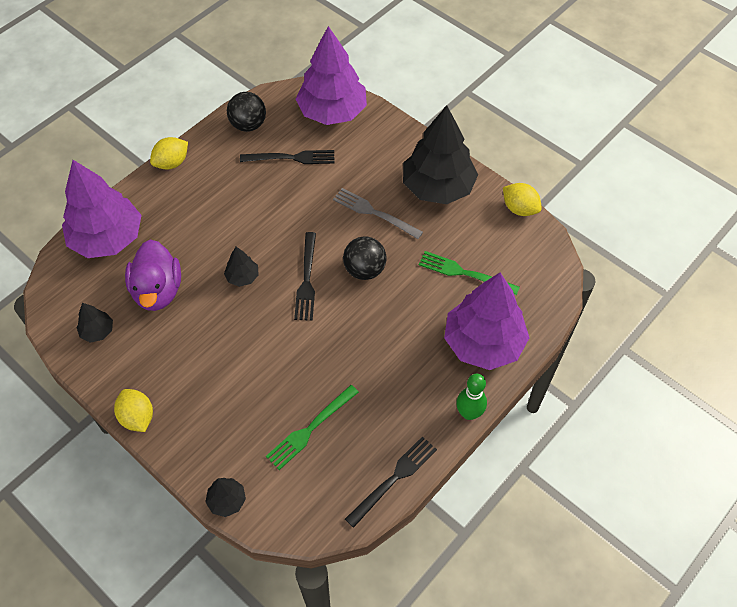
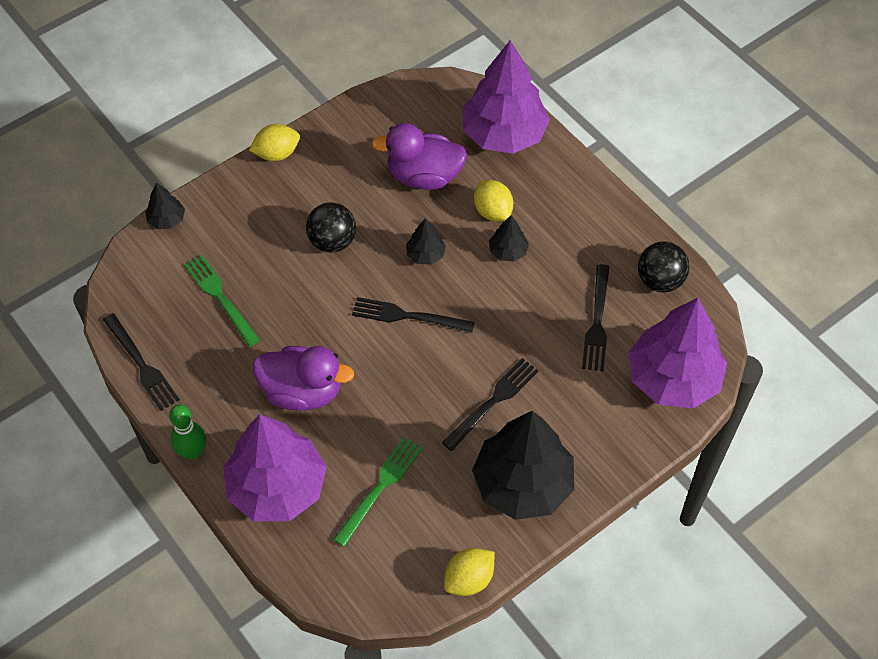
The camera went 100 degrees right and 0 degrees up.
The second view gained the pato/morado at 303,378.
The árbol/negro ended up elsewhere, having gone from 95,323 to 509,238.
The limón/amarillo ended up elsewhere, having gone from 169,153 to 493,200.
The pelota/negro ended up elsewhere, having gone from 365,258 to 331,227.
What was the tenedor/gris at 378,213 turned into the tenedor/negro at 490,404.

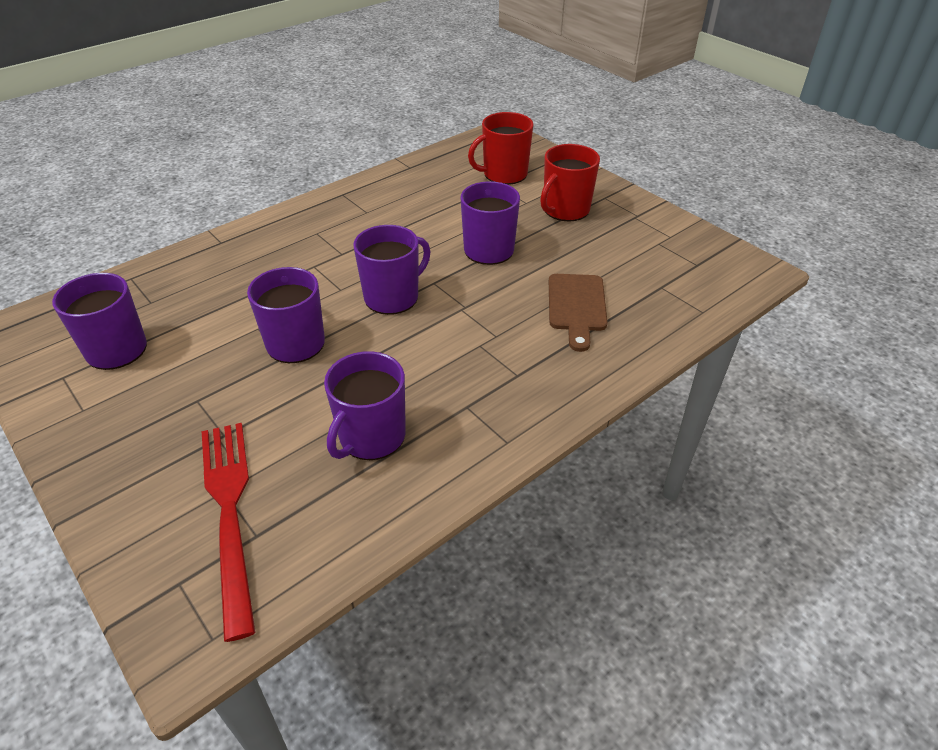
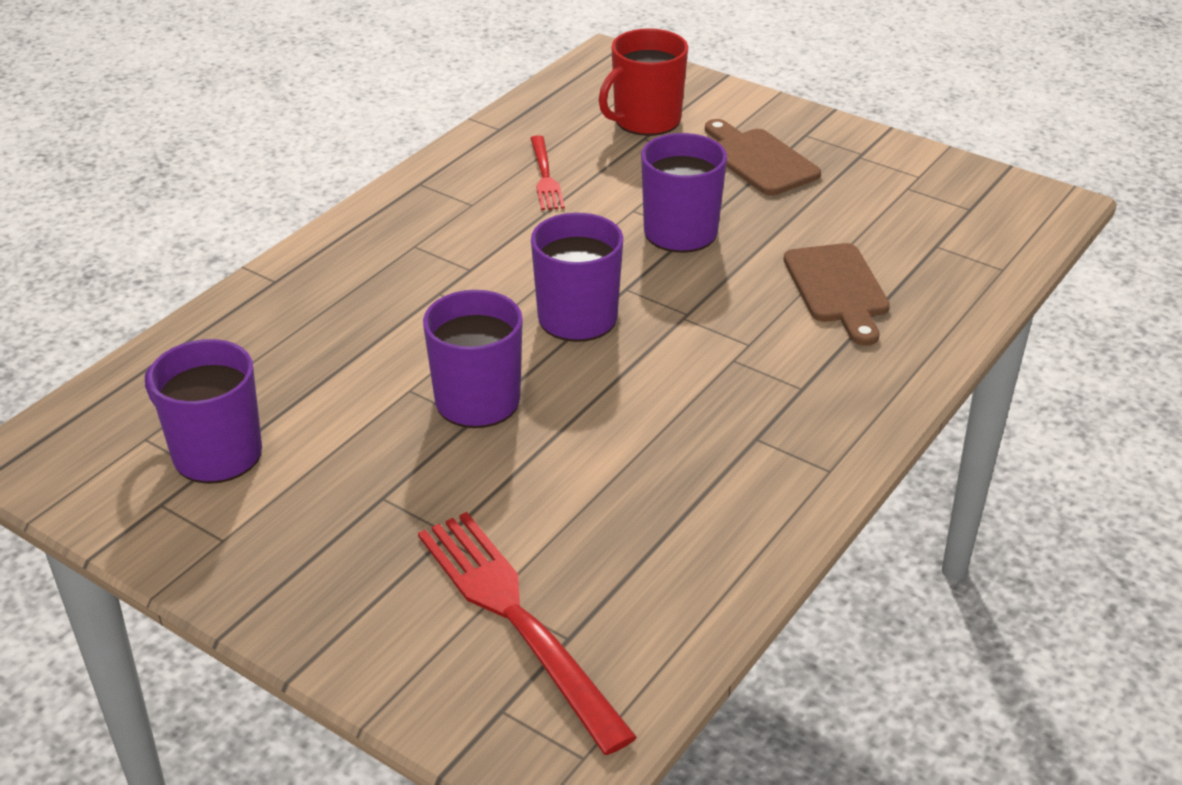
The camera went 15 degrees left and 5 degrees down.
The second view lost the taza/morado at 365,405.
The second view gained the tenedor/rojo at 547,172.
Where the taza/rojo stood at 570,182, the tabla de cortar/marrón came to stand at 763,157.

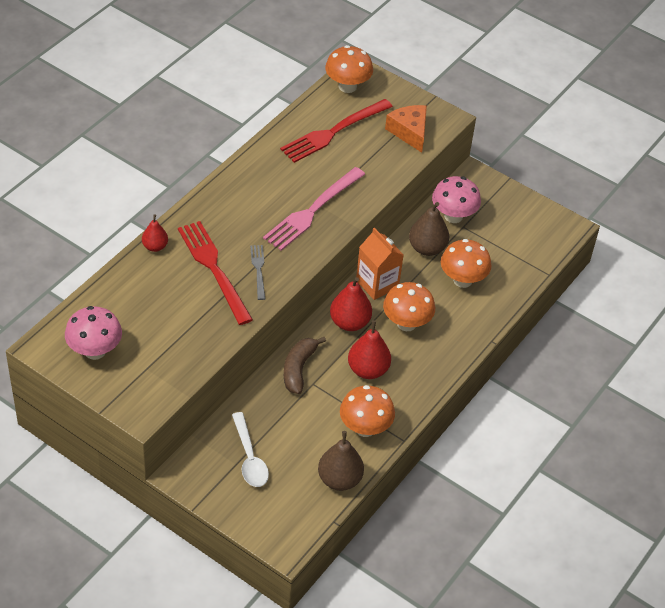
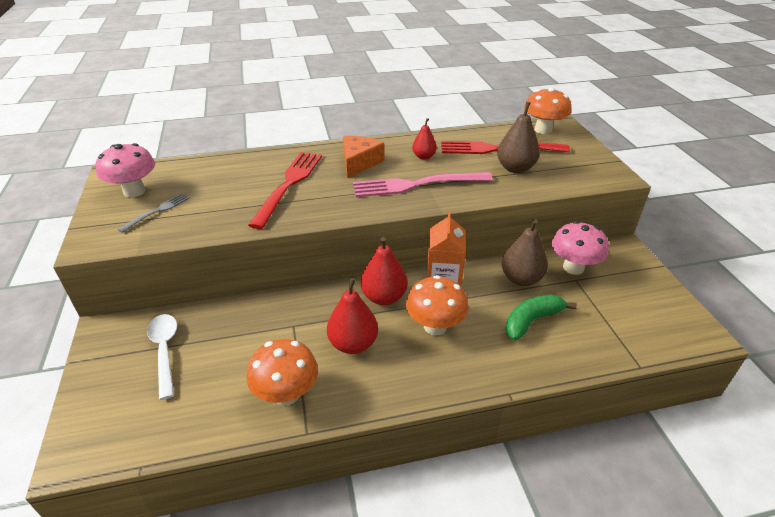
The camera went 45 degrees right and 10 degrees down.
The second view lost the plátano/marrón at 305,365.
The pera/rojo ended up elsewhere, having gone from 155,233 to 424,139.
The tenedor/gris ended up elsewhere, having gone from 257,272 to 153,213.
The pera/marrón ended up elsewhere, having gone from 341,461 to 518,137.
The queso/naranja ended up elsewhere, having gone from 406,129 to 363,157.
Where the seta/naranja stood at 466,263, the plátano/verde came to stand at 541,317.
The cuchara/blanco at 250,449 ended up facing another way, 135 degrees clockwise from before.

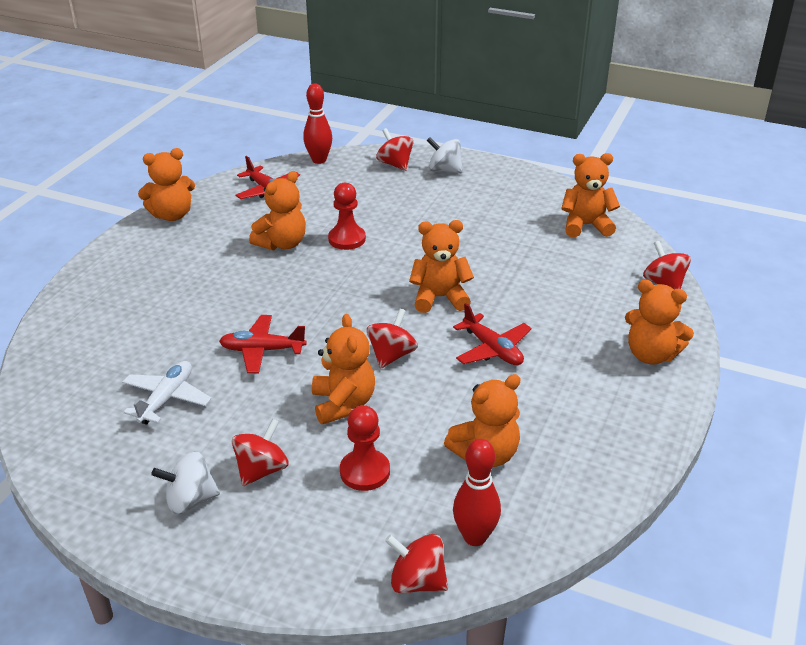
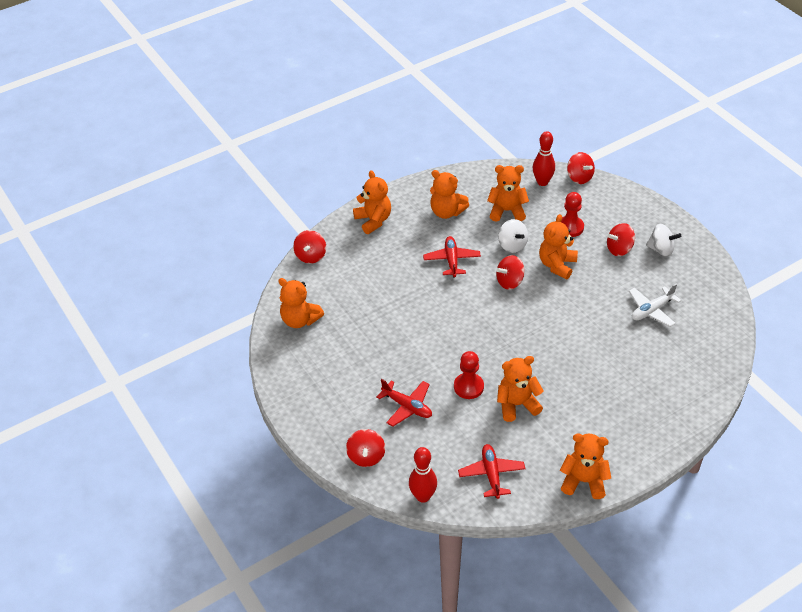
The camera went 145 degrees left and 10 degrees up.
The avión/rojo ended up elsewhere, having gone from 263,344 to 404,403.
The osito/naranja ended up elsewhere, having gone from 441,266 to 449,194.
The peonza/blanco ended up elsewhere, having gone from 444,155 to 513,236.

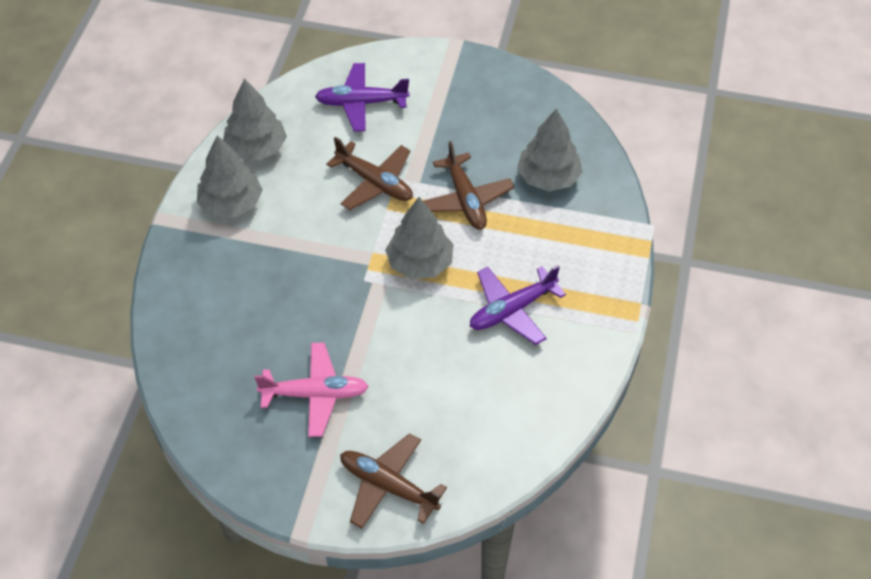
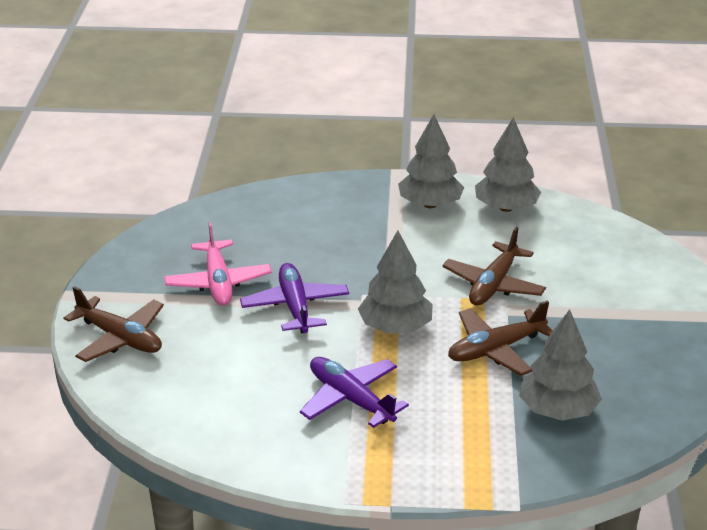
The camera went 80 degrees right and 20 degrees down.
The avión/morado ended up elsewhere, having gone from 362,97 to 294,298.
The avión/marrón at 393,480 ended up facing another way, 105 degrees clockwise from before.

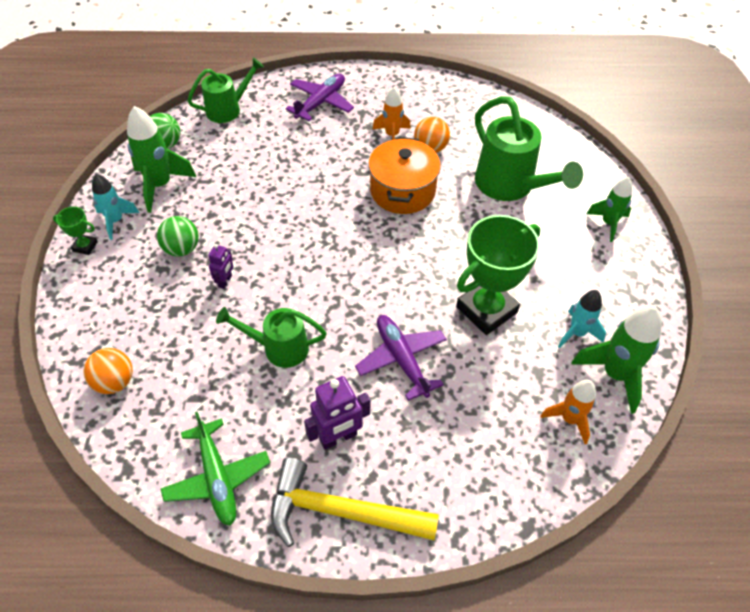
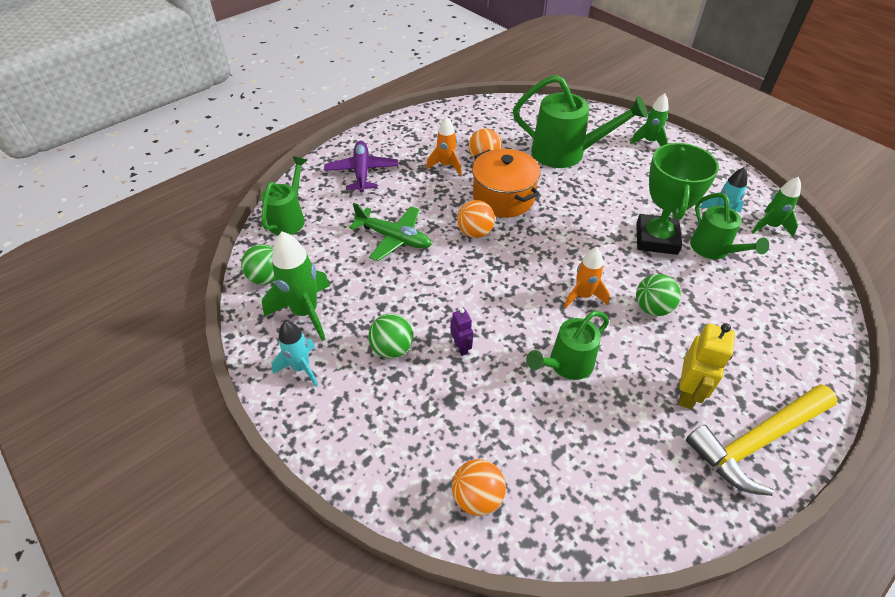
The camera went 40 degrees left and 5 degrees down.
The second view lost the trofeo/verde at 75,231.
The second view gained the pelota/naranja at 476,219.
The second view gained the regadera/verde at 729,226.
The avión/verde ended up elsewhere, having gone from 215,469 to 390,232.
The cohete/naranja ended up elsewhere, having gone from 568,412 to 587,277.
Where the avión/morado stood at 401,358, the pelota/verde came to stand at 658,295.
What was the robot/morado at 337,413 turned into the robot/amarillo at 706,366.
The size of the cohete/verde at 617,360 changed by a factor of 0.64.

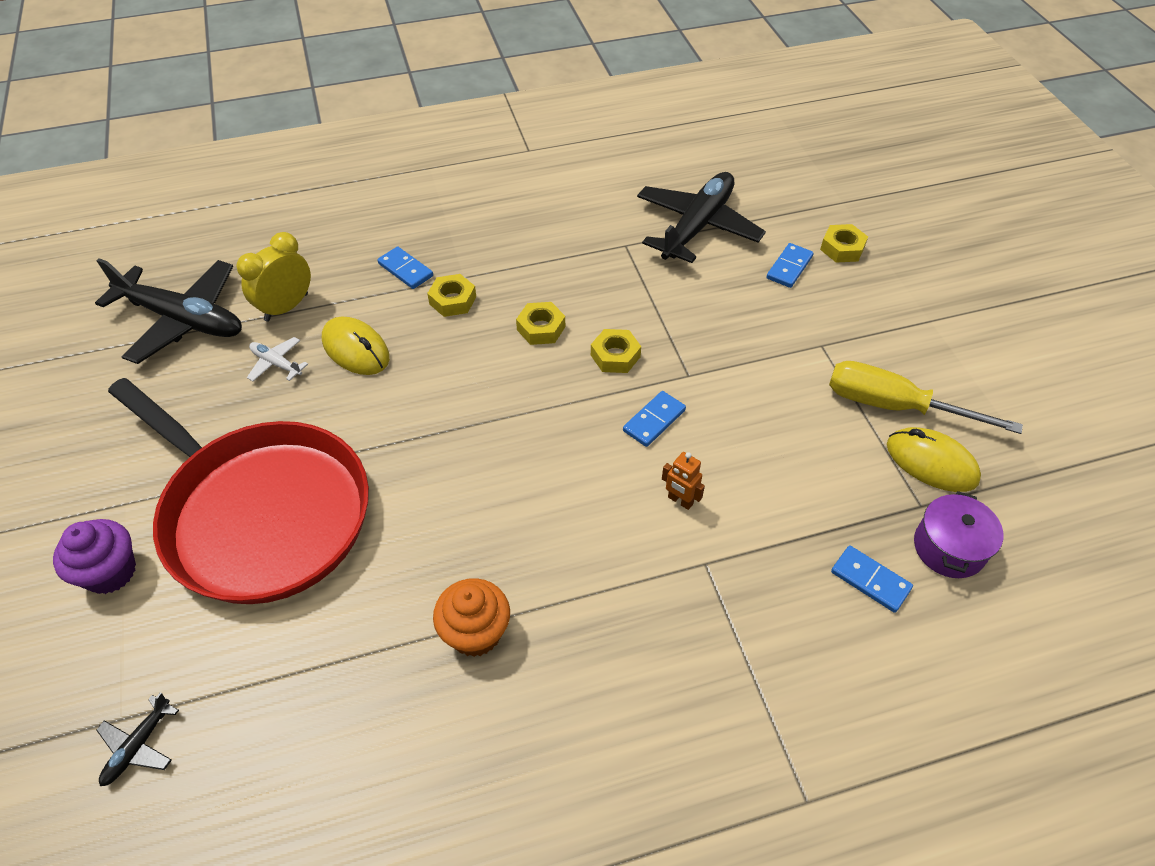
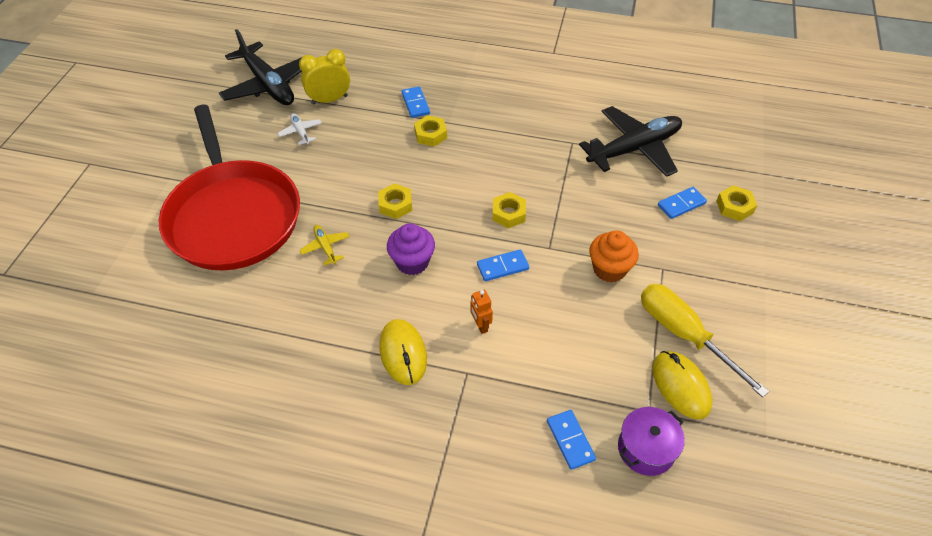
The camera went 30 degrees right and 0 degrees up.
The second view lost the avión/negro at 137,739.
The second view gained the avión/amarillo at 324,245.
The magdalena/morado ended up elsewhere, having gone from 94,556 to 411,249.
The ratón/amarillo ended up elsewhere, having gone from 356,346 to 403,352.
The magdalena/naranja ended up elsewhere, having gone from 471,617 to 614,256.
The tuerca/amarillo ended up elsewhere, having gone from 540,323 to 395,201.

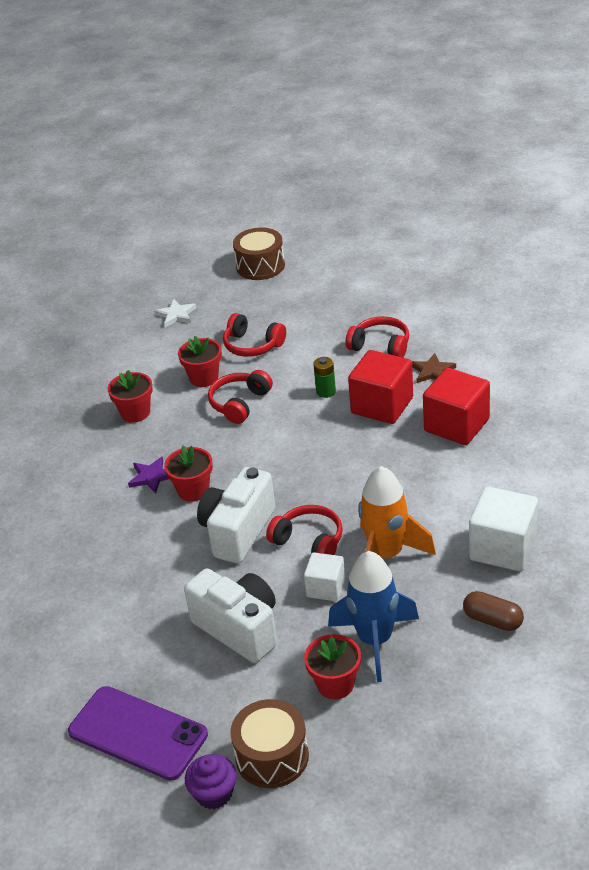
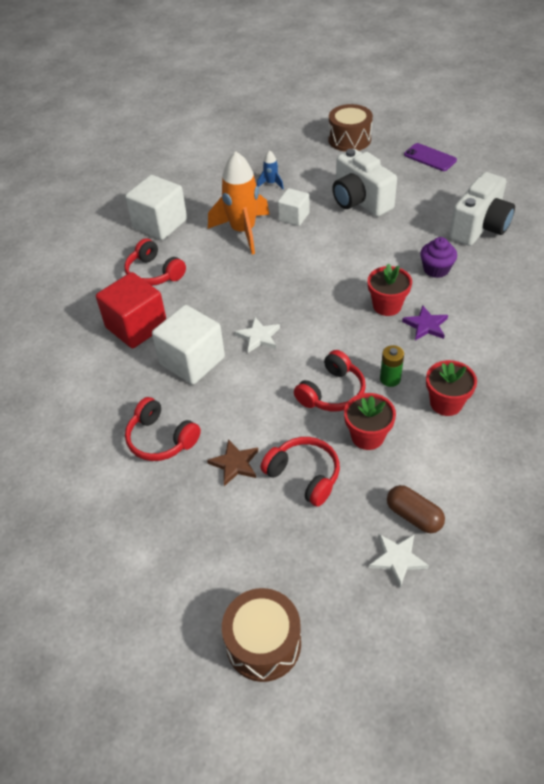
The camera went 170 degrees left and 10 degrees up.
The second view lost the maceta/rojo at 332,666.
The second view gained the estrella/blanco at 257,335.
The magdalena/morado ended up elsewhere, having gone from 211,781 to 438,257.
The cámara/blanco ended up elsewhere, having gone from 236,515 to 482,209.
The auriculares/rojo ended up elsewhere, having gone from 304,530 to 155,262.
The pila/verde ended up elsewhere, having gone from 324,377 to 392,366.
The estrella/marrón ended up elsewhere, having gone from 434,368 to 232,462.
The cápsula/marrón ended up elsewhere, having gone from 493,611 to 416,509.
What was the cubo/rojo at 380,387 turned into the cubo/blanco at 188,345.
The size of the móvil/morado at 138,733 changed by a factor of 0.60.
The size of the cohete/azul at 373,616 changed by a factor of 0.44.

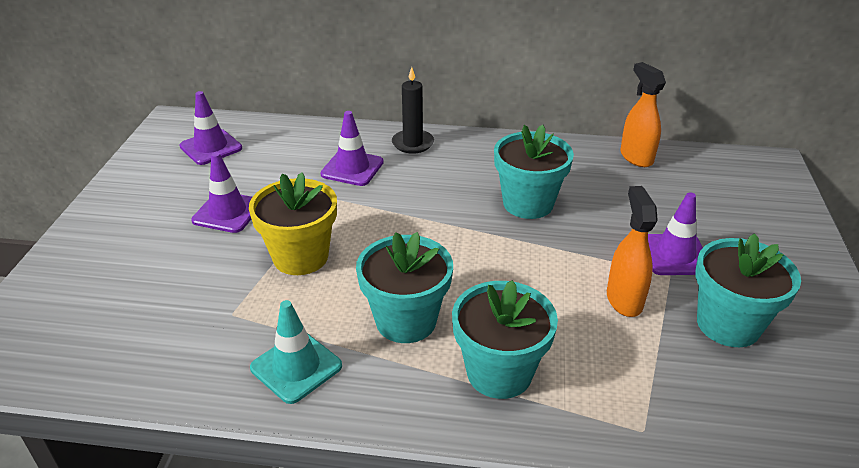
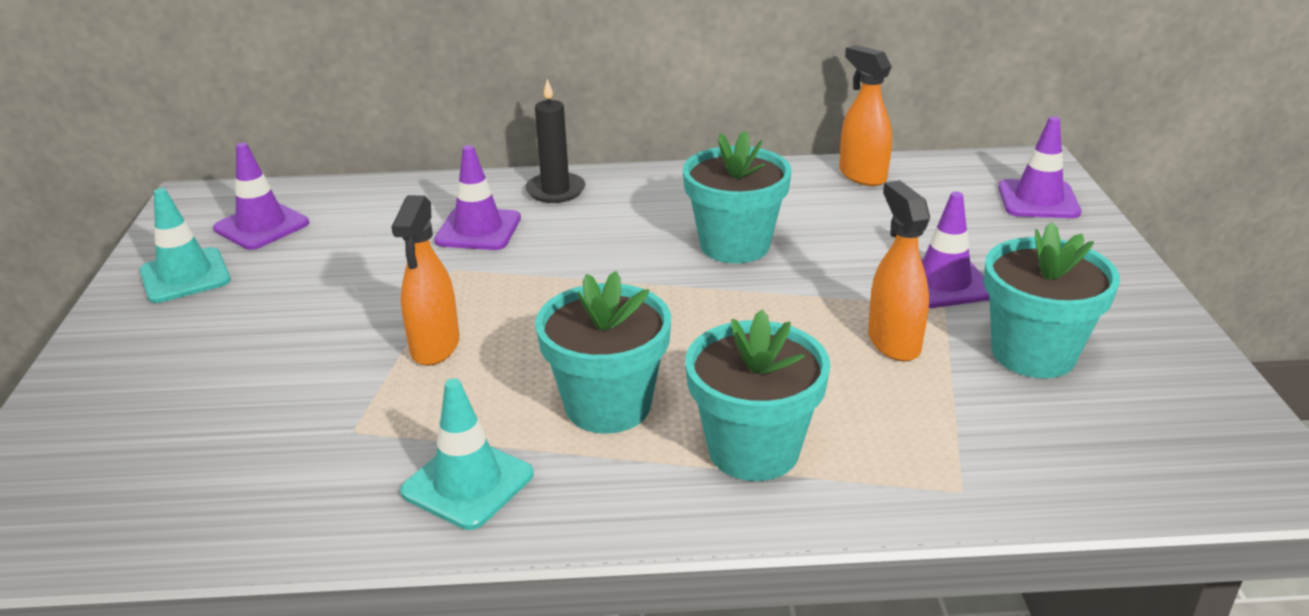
The camera went 10 degrees left and 5 degrees down.
The second view gained the cono de tráfico/turquesa at 185,245.
The cono de tráfico/morado ended up elsewhere, having gone from 221,192 to 1039,167.
Where the maceta/amarillo stood at 293,223, the pulverizador/naranja came to stand at 425,280.

